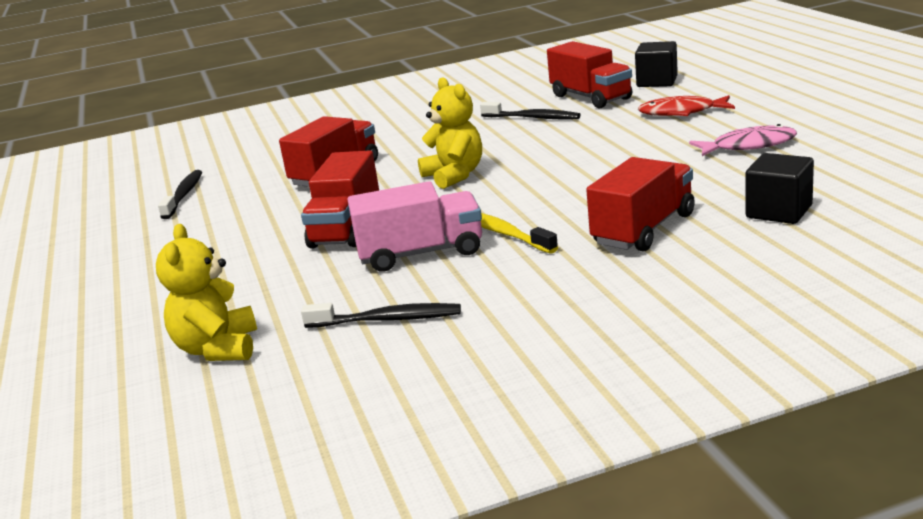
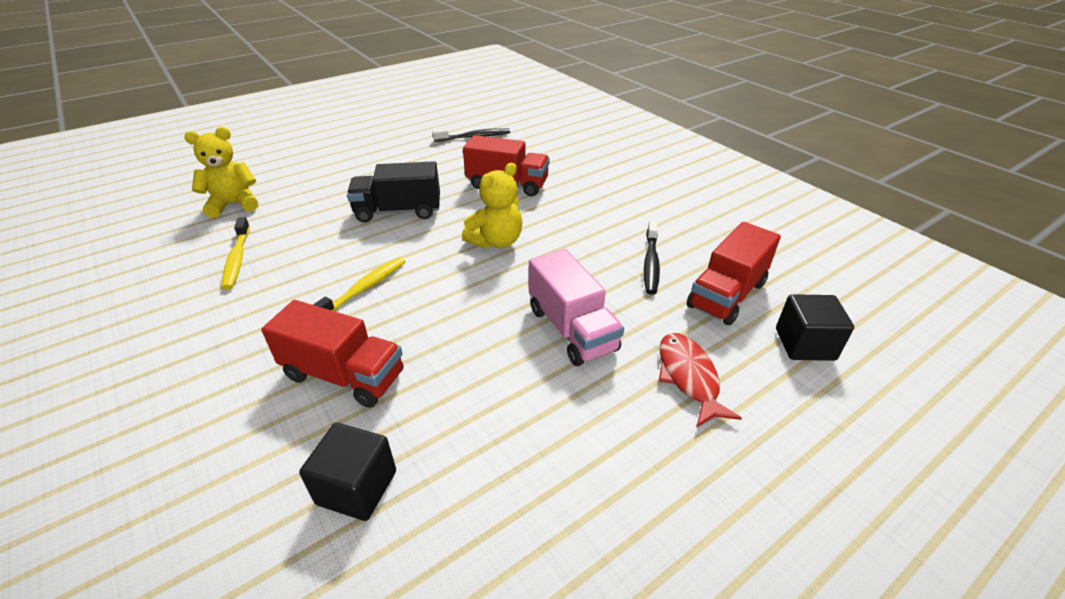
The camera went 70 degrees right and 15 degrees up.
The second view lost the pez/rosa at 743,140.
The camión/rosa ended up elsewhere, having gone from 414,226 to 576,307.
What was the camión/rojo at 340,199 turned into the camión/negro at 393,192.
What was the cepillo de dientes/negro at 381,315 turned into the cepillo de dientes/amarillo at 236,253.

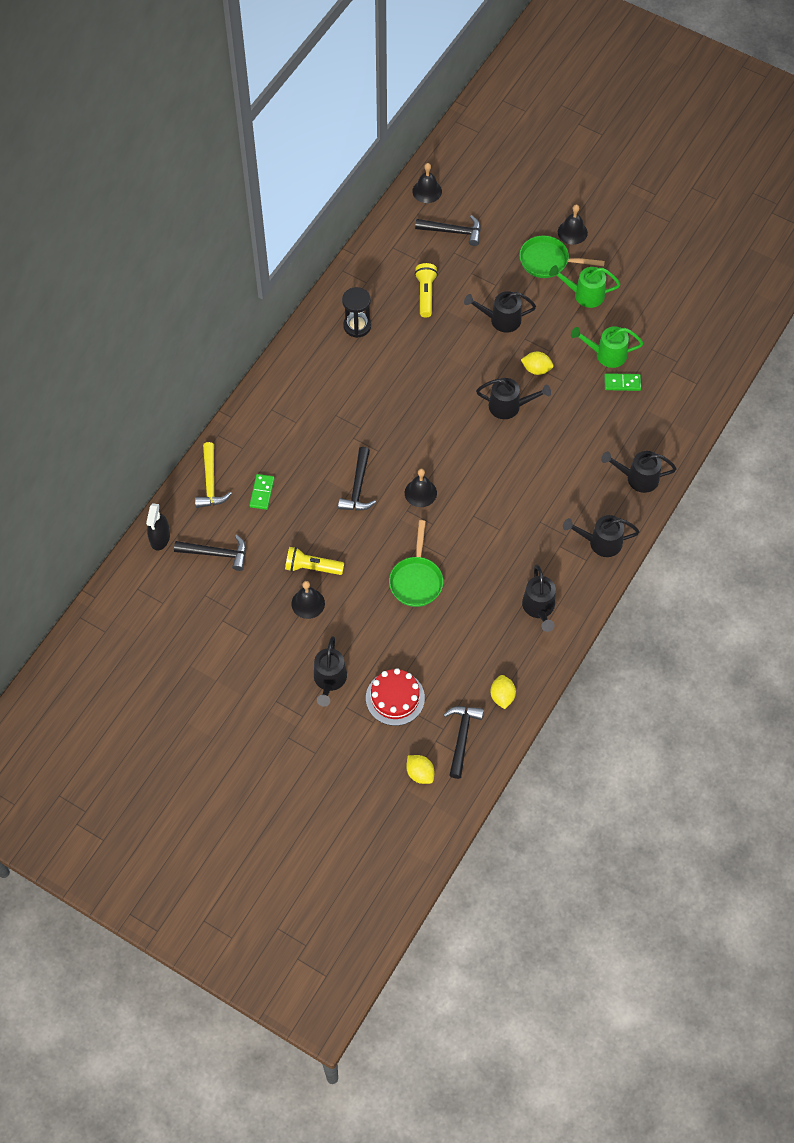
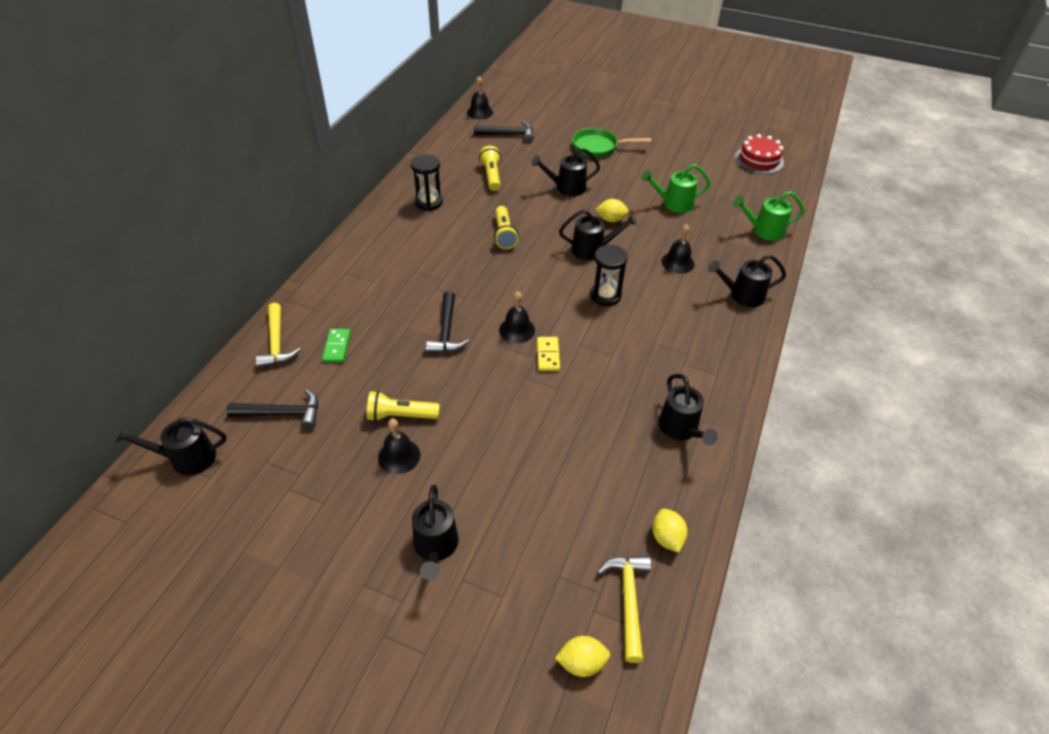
The camera went 10 degrees left and 15 degrees down.
The second view lost the pulverizador/negro at 158,527.
The second view lost the sartén/verde at 416,563.
The second view lost the ficha de dominó/verde at 622,382.
The second view gained the lámpara de mano/amarillo at 506,227.
The second view gained the ficha de dominó/amarillo at 548,354.
The second view gained the reloj de arena/negro at 609,275.
The tarta/rojo ended up elsewhere, having gone from 395,697 to 759,154.
The regadera/verde ended up elsewhere, having gone from 584,286 to 769,216.
The campana/negro ended up elsewhere, having gone from 573,225 to 677,249.
The regadera/negro ended up elsewhere, having gone from 601,536 to 170,446.
What was the martillo/negro at 464,742 turned into the martillo/amarillo at 624,609.
The limón/amarillo at 420,769 ended up facing another way, 45 degrees counterclockwise from before.

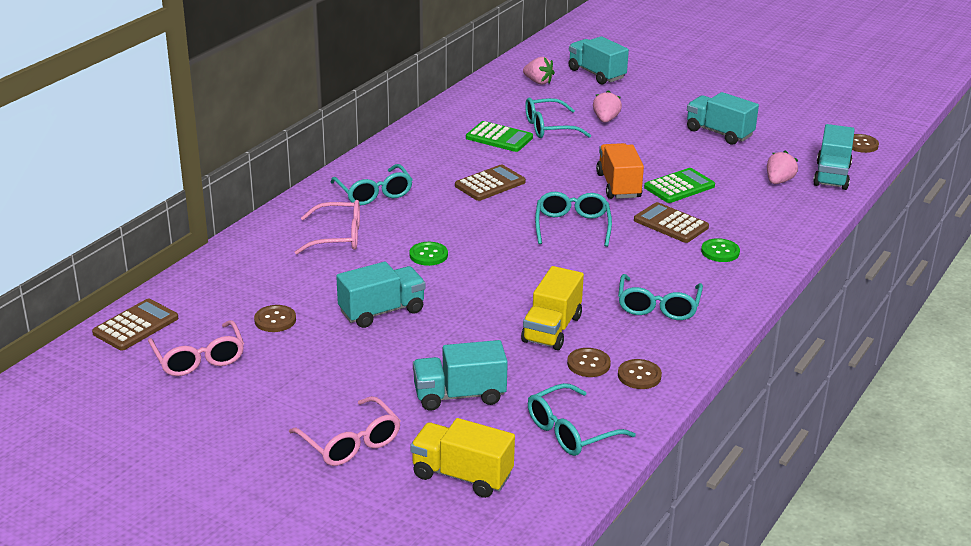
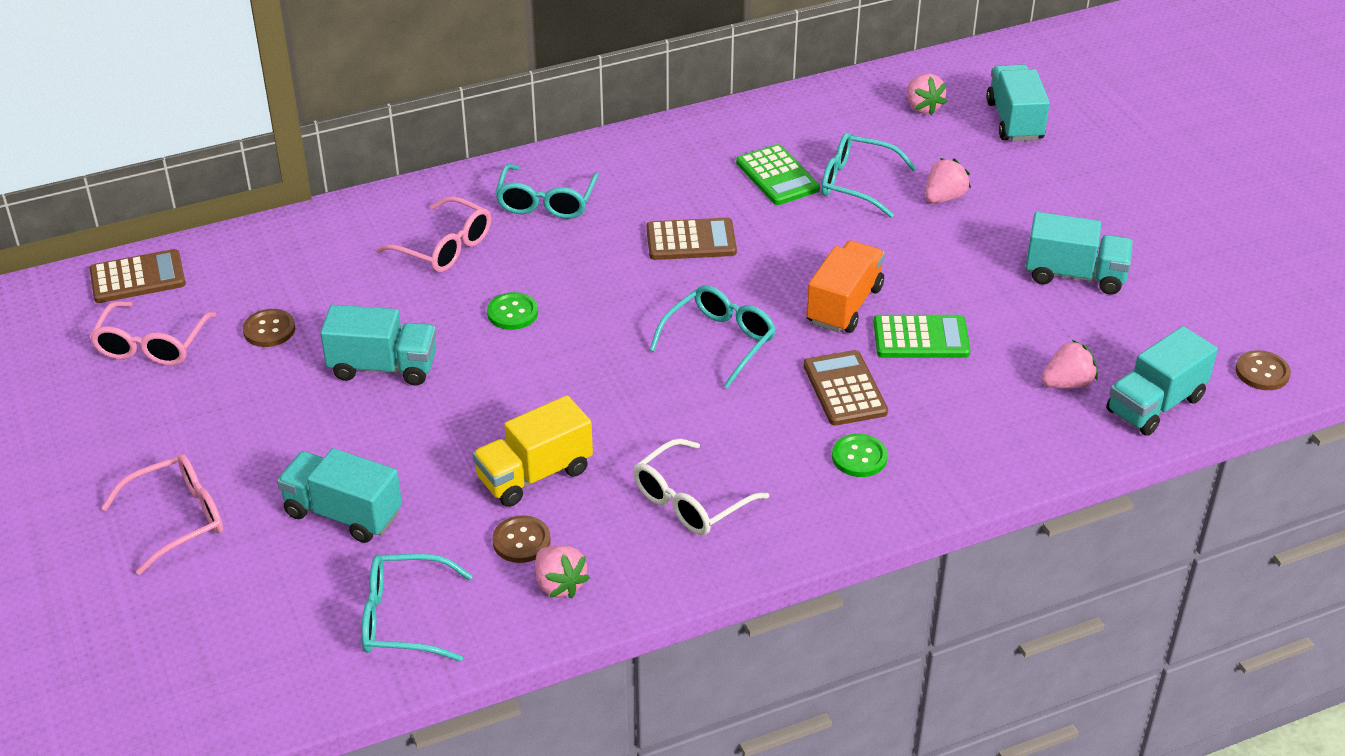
The camera went 35 degrees right and 10 degrees up.
The second view lost the camión/amarillo at 462,458.
Where the botón/marrón stood at 640,374, the fresa/rosa came to stand at 562,572.
What was the gafas/turquesa at 660,297 turned into the gafas/blanco at 701,487.
The gafas/rosa at 345,431 ended up facing another way, 120 degrees counterclockwise from before.
The camión/turquesa at 723,118 ended up facing another way, 120 degrees clockwise from before.

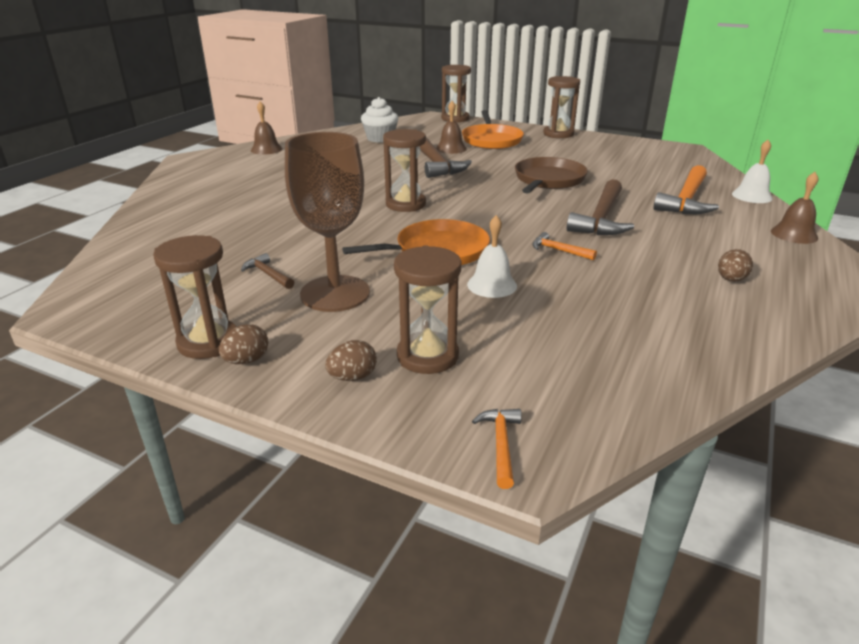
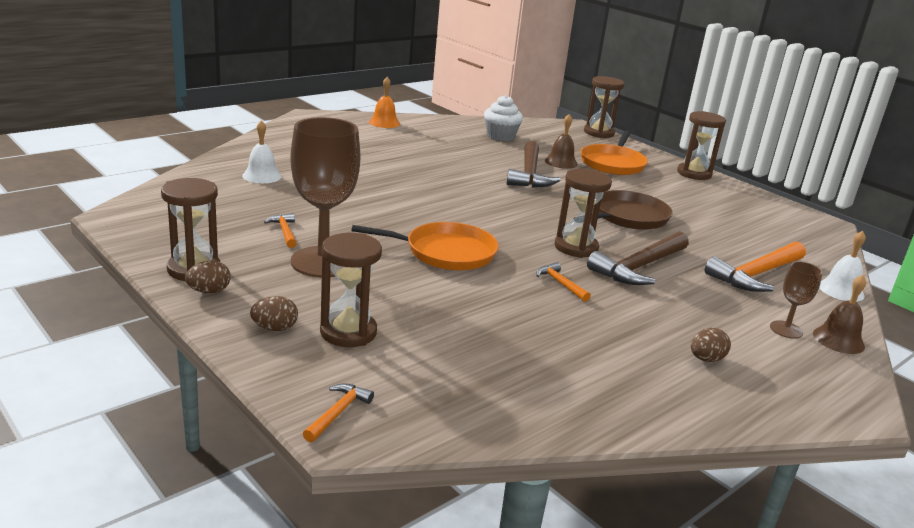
The camera went 20 degrees right and 5 degrees down.
The second view gained the copa/marrón at 796,300.
The reloj de arena/marrón ended up elsewhere, having gone from 404,170 to 583,213.
The campana/blanco ended up elsewhere, having gone from 492,256 to 262,151.
What was the martillo/marrón at 267,271 turned into the martillo/naranja at 280,230.
What was the campana/marrón at 267,128 turned into the campana/naranja at 384,102.

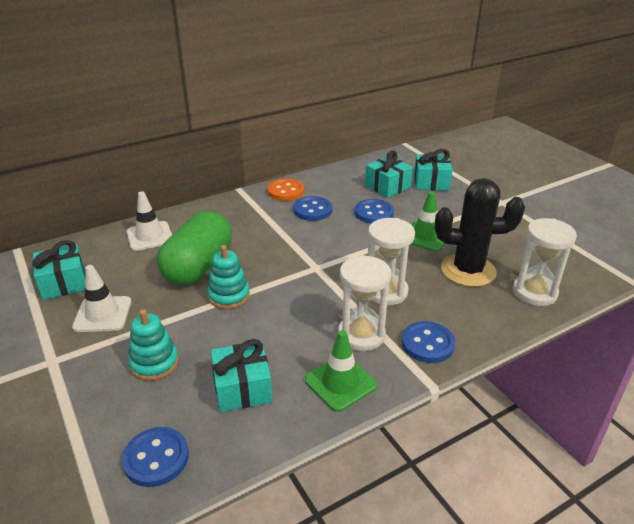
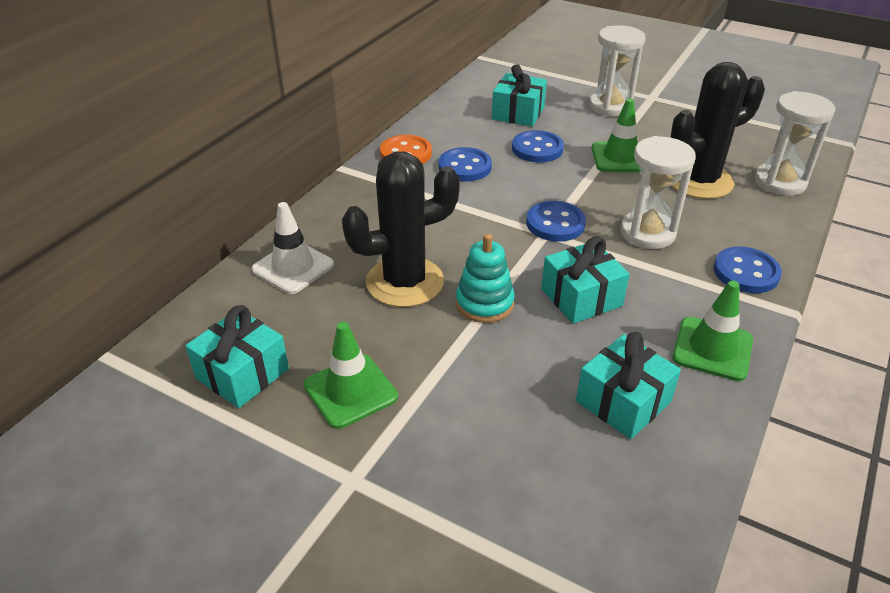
The camera went 30 degrees left and 5 degrees up.
The second view lost the juguete apilable/turquesa at 153,345.
The botón/azul ended up elsewhere, having gone from 155,457 to 556,221.
The reloj de arena/blanco ended up elsewhere, having gone from 364,303 to 617,71.
The regalo/turquesa ended up elsewhere, having gone from 433,170 to 585,280.
Where the cápsula/verde stood at 194,248, the cactus/negro came to stand at 401,229.
What was the cono de tráfico/blanco at 101,298 turned into the cono de tráfico/verde at 351,375.

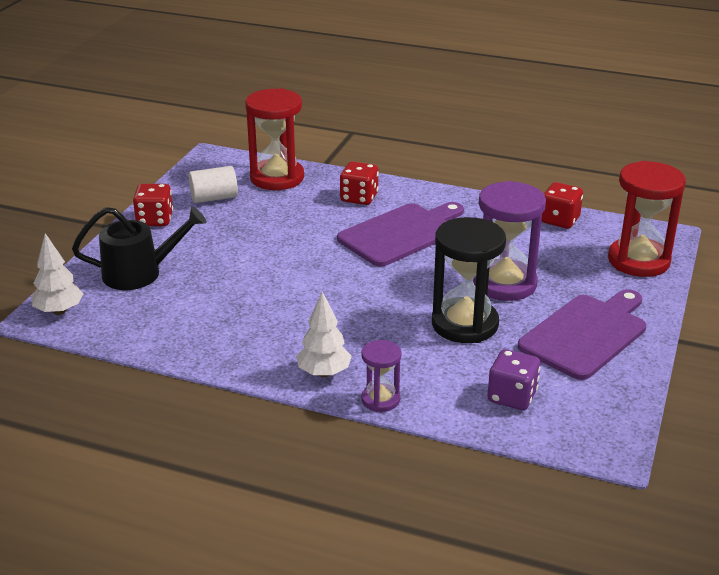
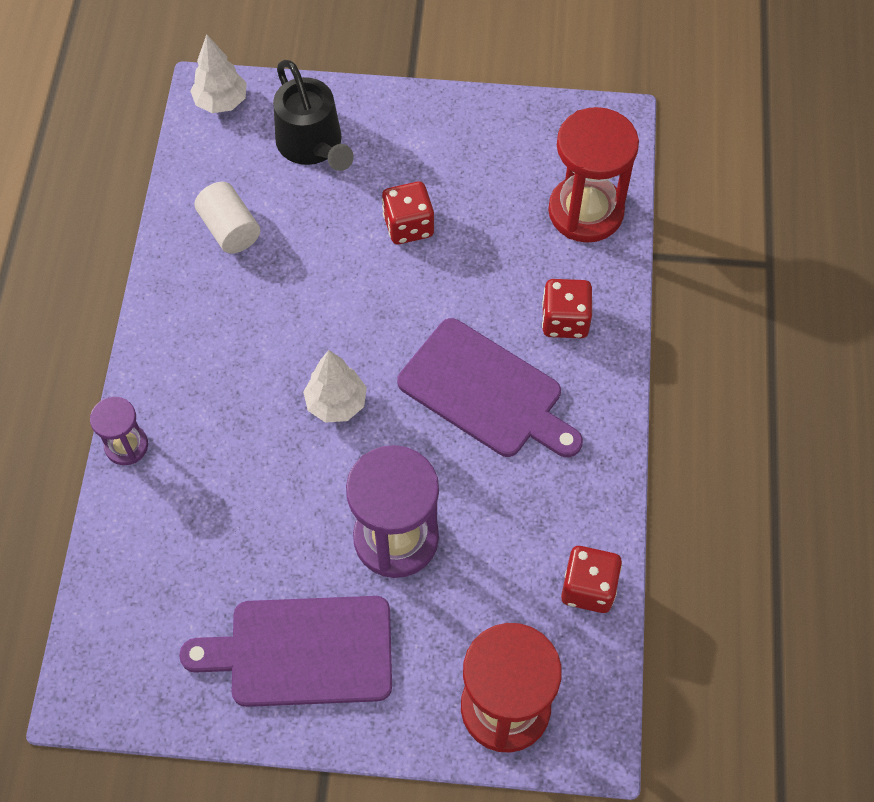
The camera went 75 degrees right and 30 degrees up.
The second view lost the reloj de arena/negro at 469,280.
The second view lost the dado/morado at 514,379.
The dado/rojo ended up elsewhere, having gone from 153,205 to 408,212.
The cilindro/blanco ended up elsewhere, having gone from 213,184 to 227,218.
The árbol/blanco ended up elsewhere, having gone from 324,334 to 335,386.
The tabla de cortar/morado at 582,334 ended up facing another way, 150 degrees clockwise from before.

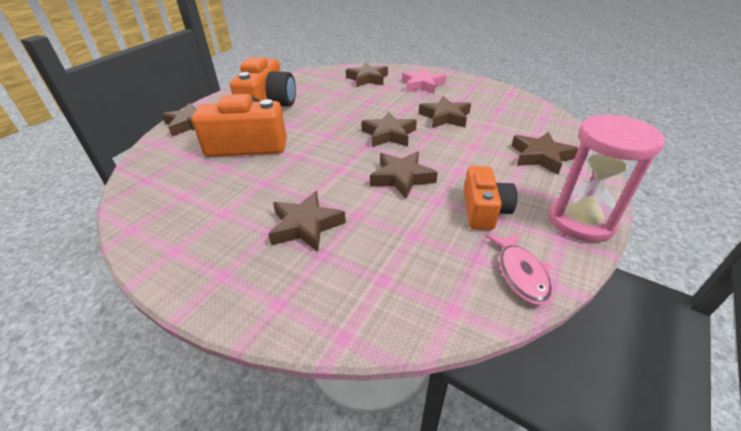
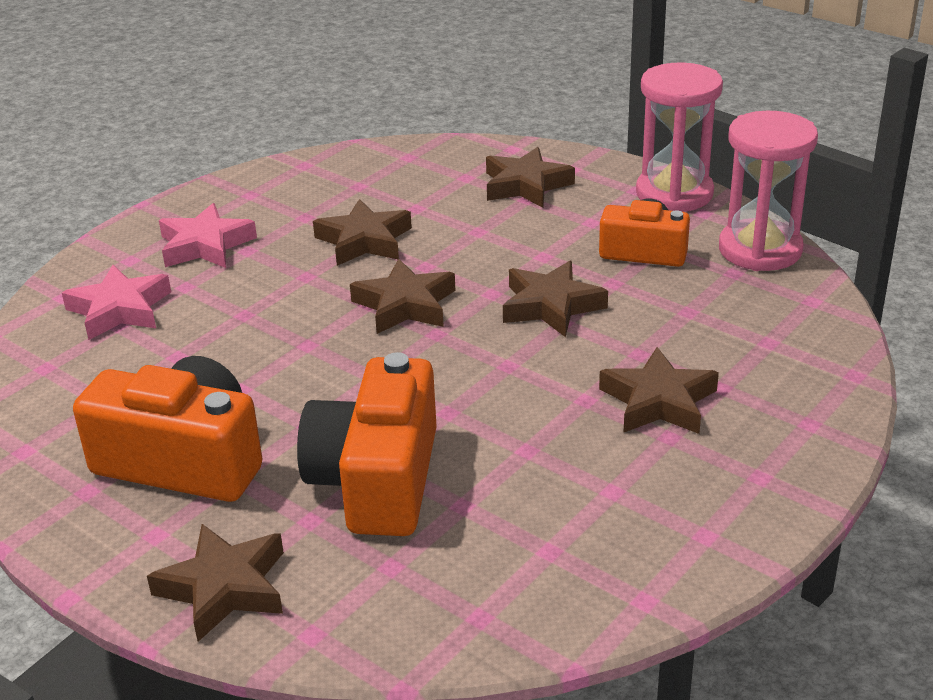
The camera went 80 degrees left and 5 degrees down.
Where the pez/rosa stood at 519,268, the reloj de arena/rosa came to stand at 768,191.
What was the estrella/marrón at 367,74 turned into the estrella/rosa at 116,302.

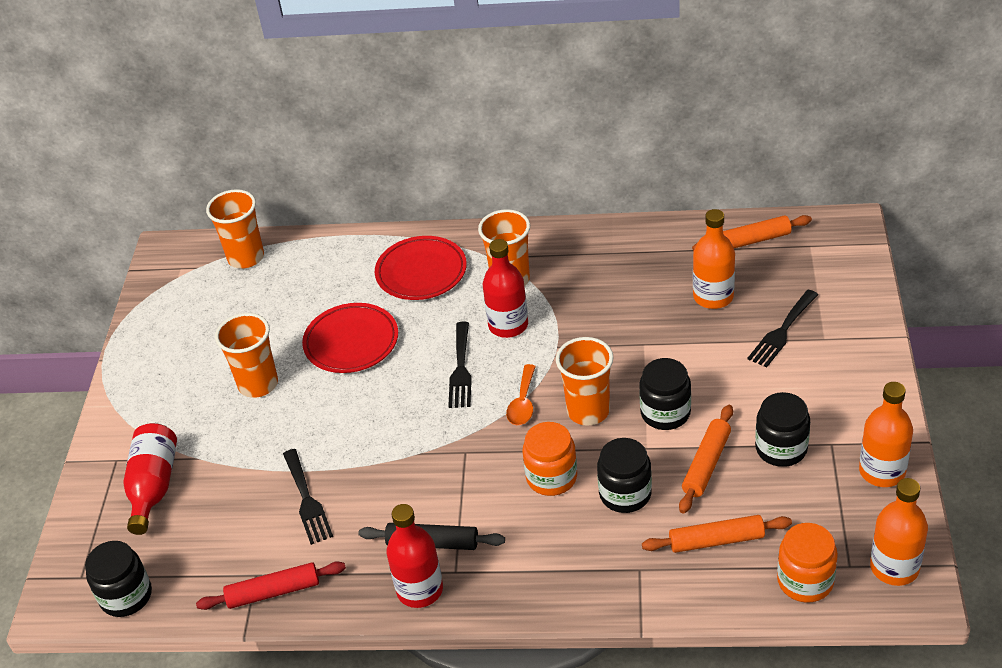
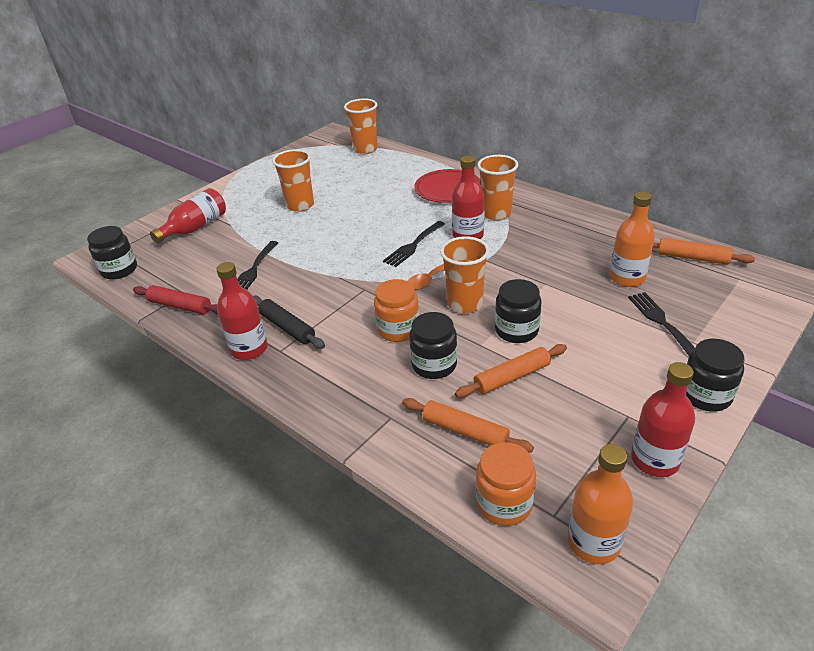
The camera went 35 degrees right and 5 degrees down.
The second view lost the plato/rojo at 350,338.
The tarro/negro ended up elsewhere, having gone from 782,429 to 715,375.
What was the botella/naranja at 886,434 turned into the botella/rojo at 663,419.
The tenedor/negro at 782,329 ended up facing another way, 90 degrees clockwise from before.

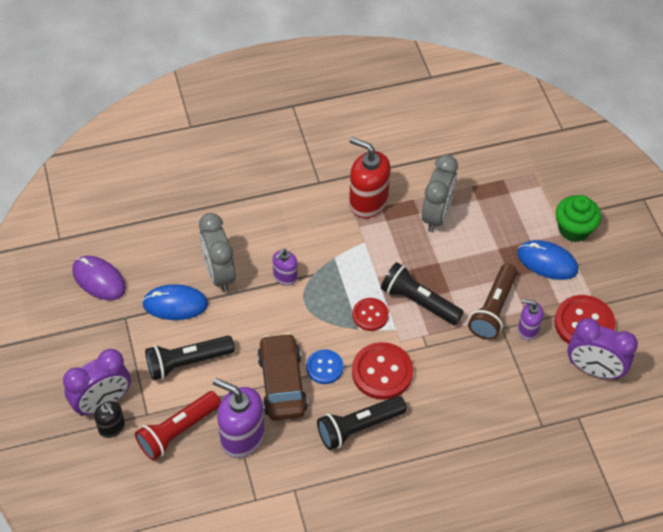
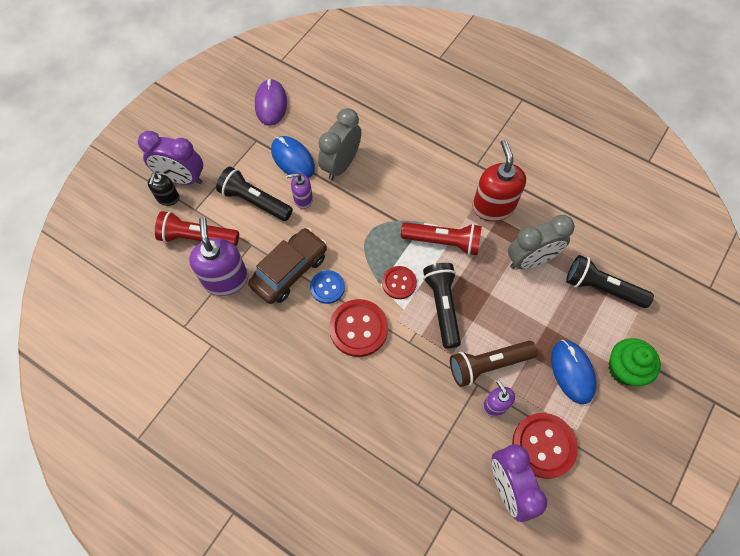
The camera went 50 degrees right and 10 degrees up.
The second view gained the lámpara de mano/rojo at 441,238.
The dispensador de jabón/morado ended up elsewhere, having gone from 285,267 to 299,191.
The lámpara de mano/negro ended up elsewhere, having gone from 362,423 to 610,281.

